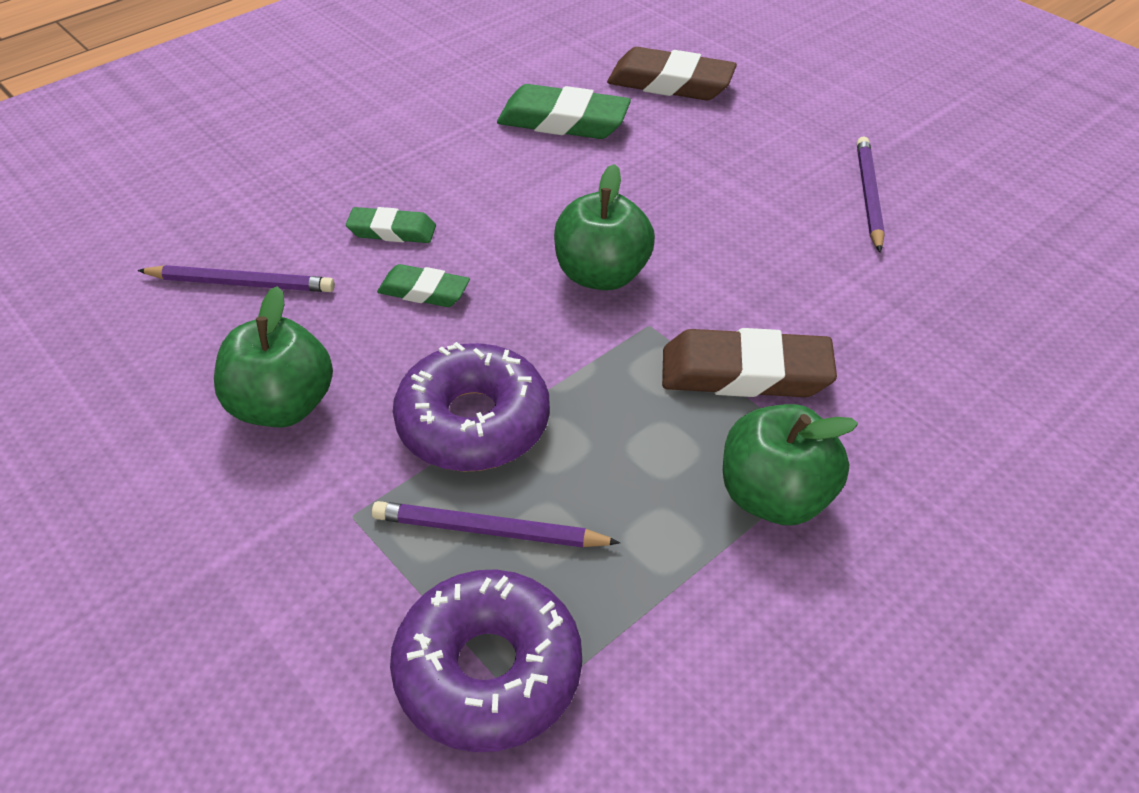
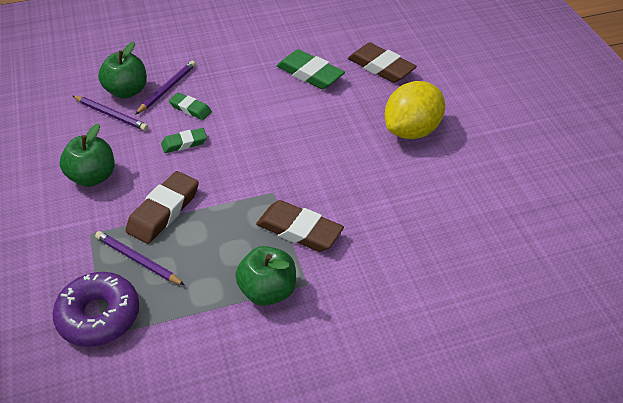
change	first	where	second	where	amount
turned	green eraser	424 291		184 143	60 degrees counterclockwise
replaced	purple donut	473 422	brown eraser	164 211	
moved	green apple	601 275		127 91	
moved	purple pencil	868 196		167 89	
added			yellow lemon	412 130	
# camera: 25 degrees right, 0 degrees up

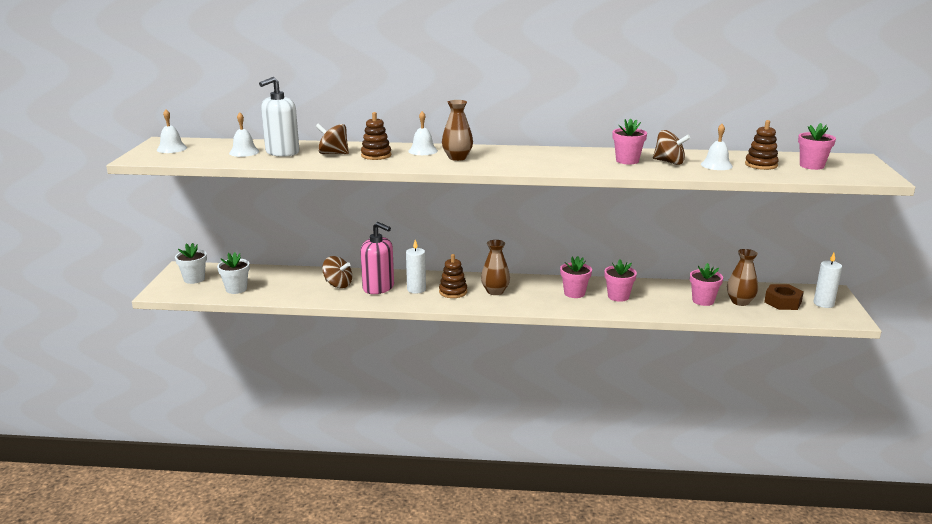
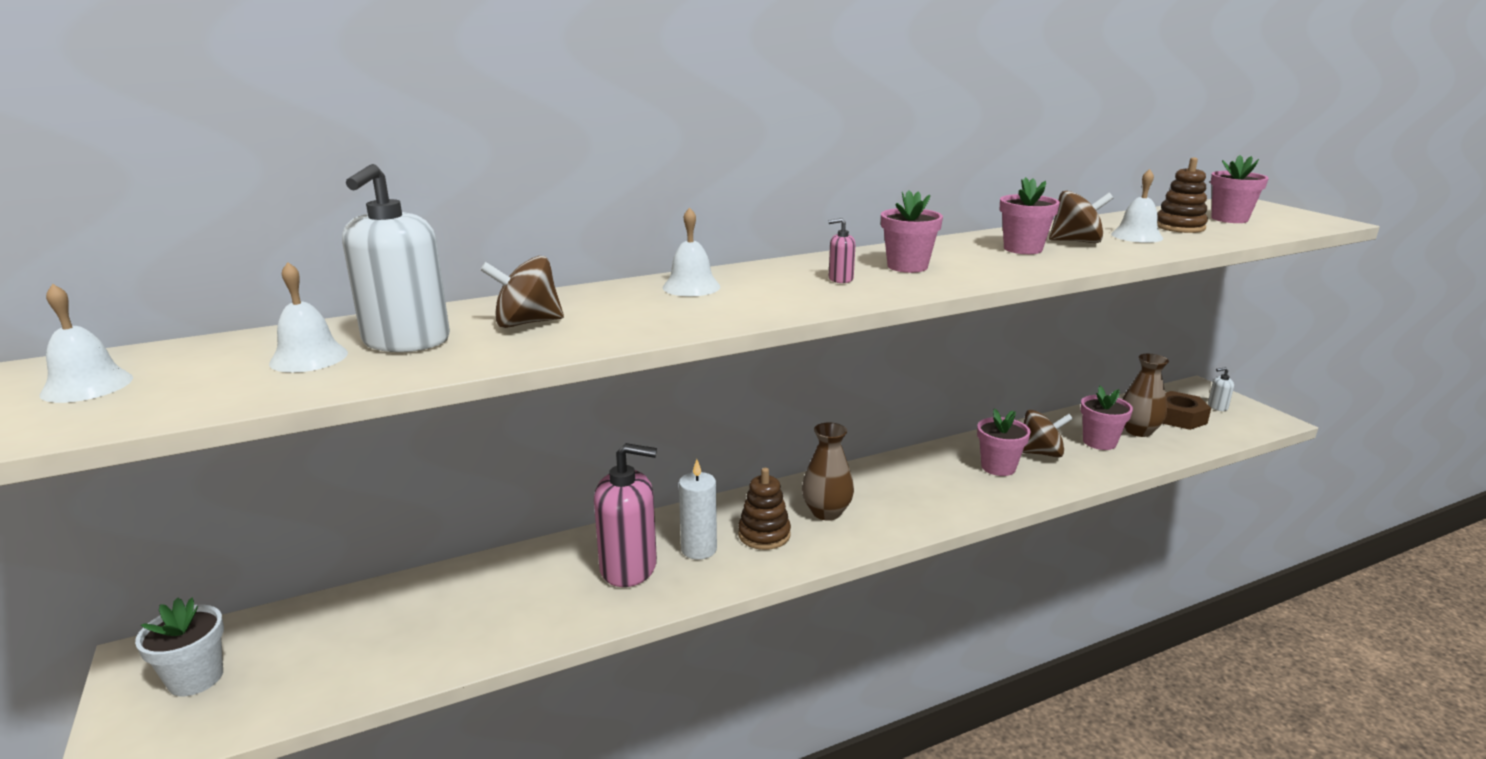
change	first	where	second	where	amount
removed	white flower pot	236 289			
moved	brown spinning top	338 284		1041 453	
removed	brown stacking toy	376 155			
removed	brown vase	457 158			
moved	pink flower pot	574 293		907 266	
replaced	white candle	823 303	white soap dispenser	1217 407	
added			pink soap dispenser	840 279	
# camera: 30 degrees left, 0 degrees up

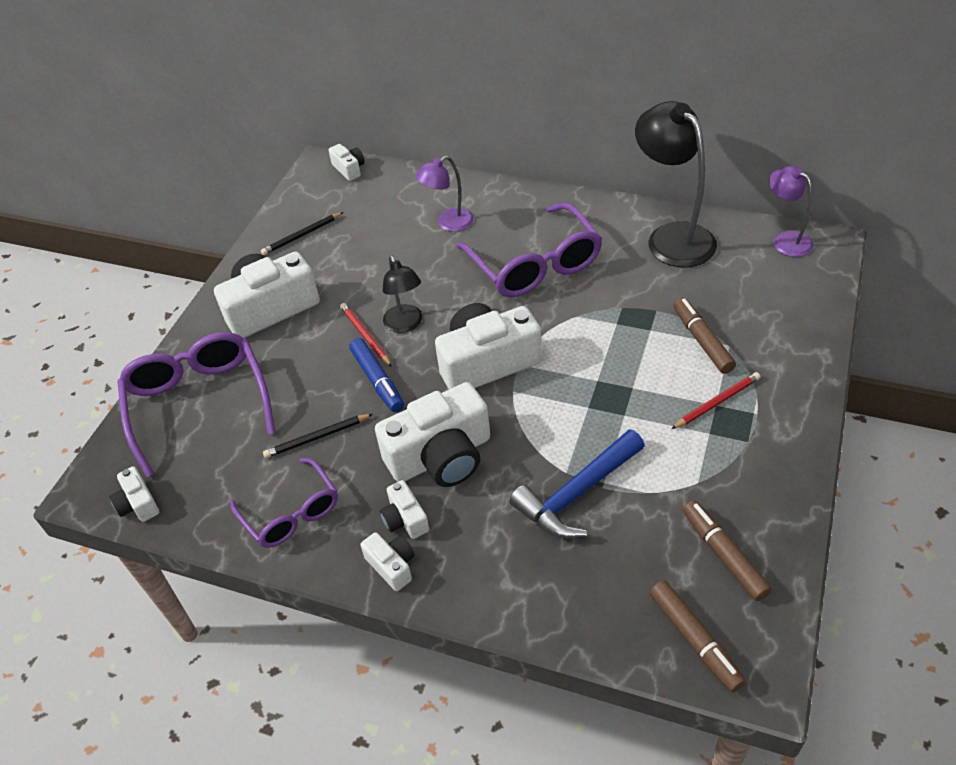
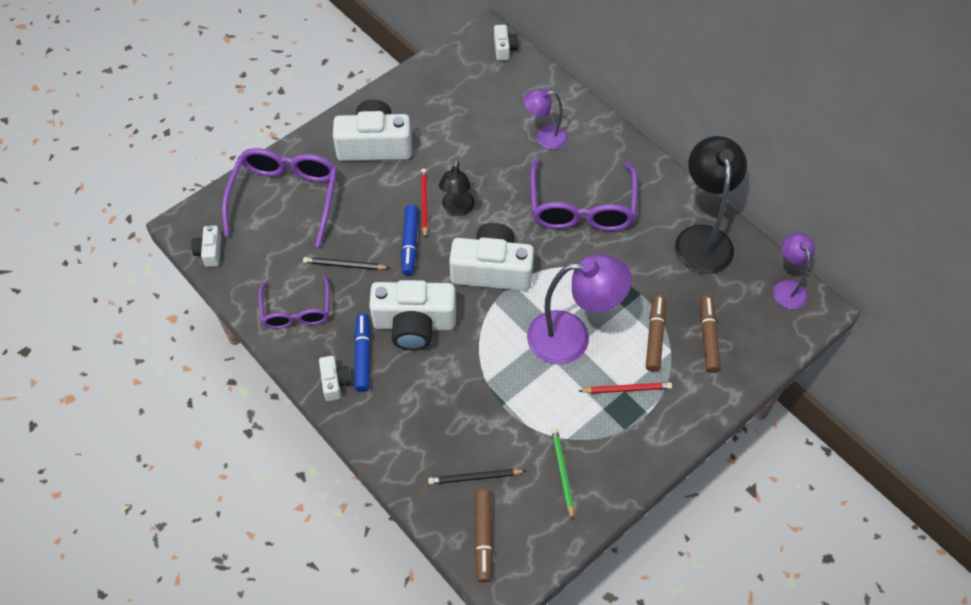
change	first	where	second	where	amount
moved	black pencil	302 235		475 477	
replaced	white camera	405 519	blue marker	363 355	
removed	blue hammer	576 494			
moved	brown marker	723 554		708 337	
added			purple lamp	572 337	
added			green pencil	562 472	
# camera: 25 degrees right, 10 degrees up

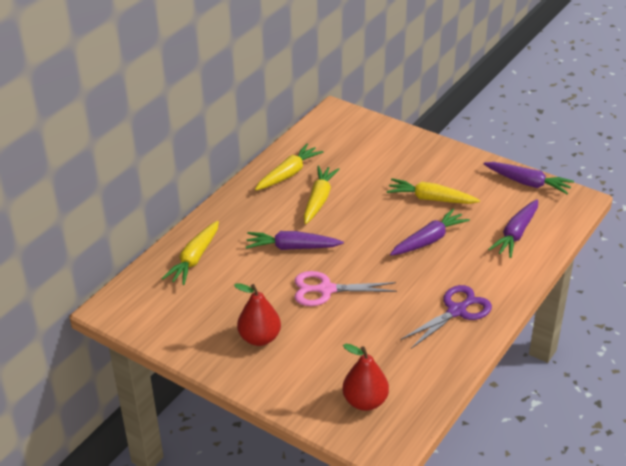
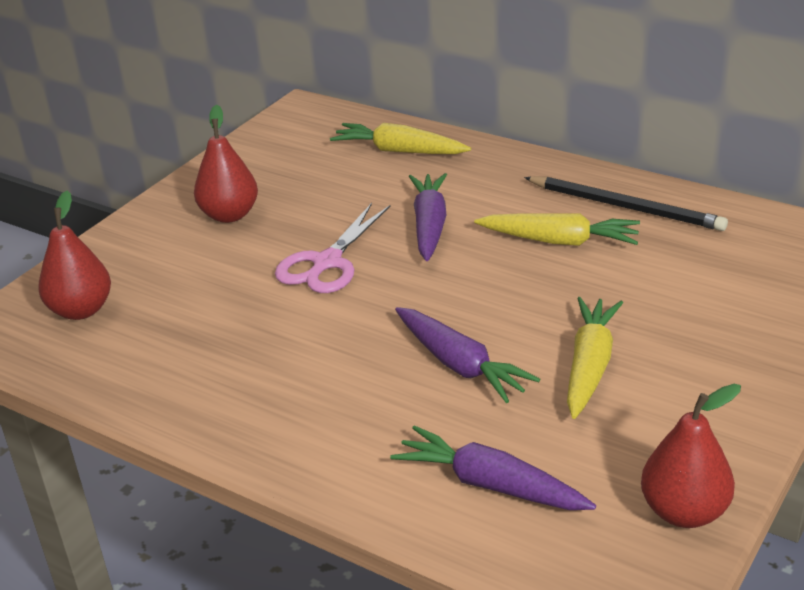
change	first	where	second	where	amount
replaced	yellow carrot	288 174	black pencil	626 207	
turned	pink scissors	326 290		327 262	150 degrees counterclockwise
removed	purple scissors	456 311			
replaced	purple carrot	527 183	red pear	684 512	
# camera: 90 degrees right, 5 degrees down

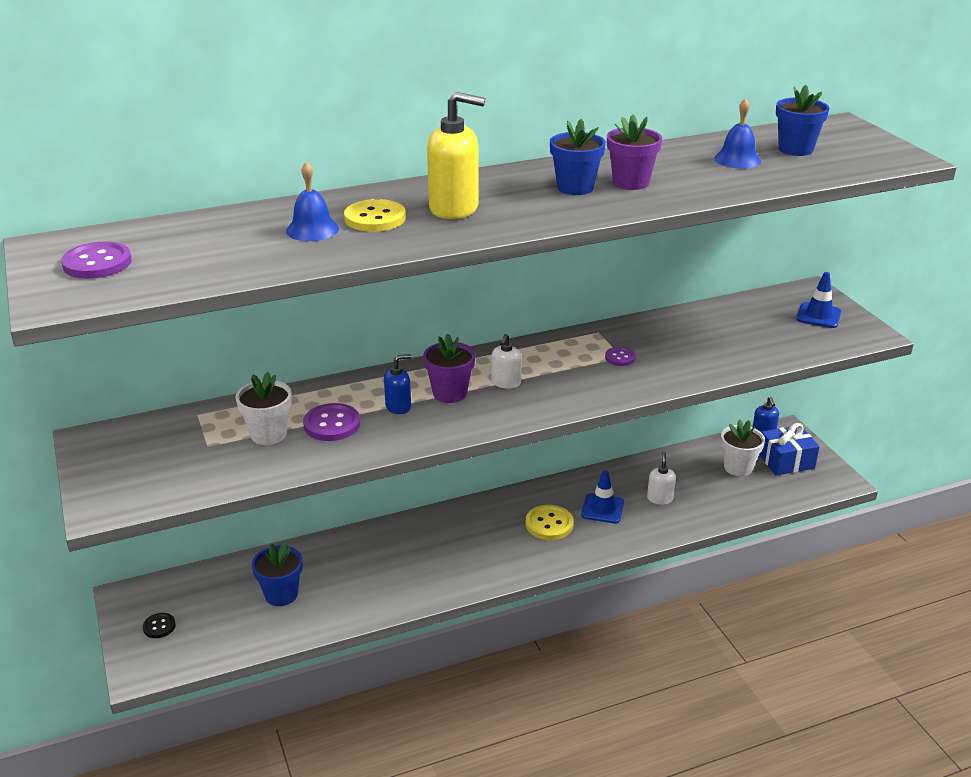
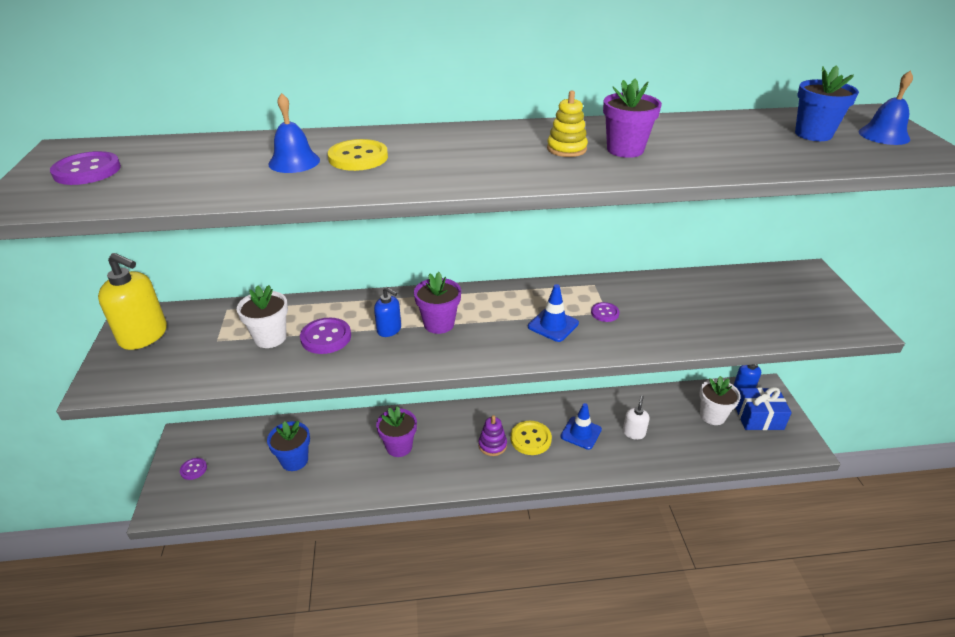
change	first	where	second	where	amount
recoloured	black button	159 626	purple button	193 469	
turned	blue soap dispenser	398 407		389 330	45 degrees clockwise
moved	yellow soap dispenser	454 208		144 335	
removed	white soap dispenser	506 383			
replaced	blue flower pot	575 188	yellow stacking toy	566 149	
moved	blue bell	737 159		884 135	
moved	blue traffic cone	818 315		553 325	
added			purple flower pot	399 447	
added			purple stacking toy	492 445	
# camera: 15 degrees right, 5 degrees up

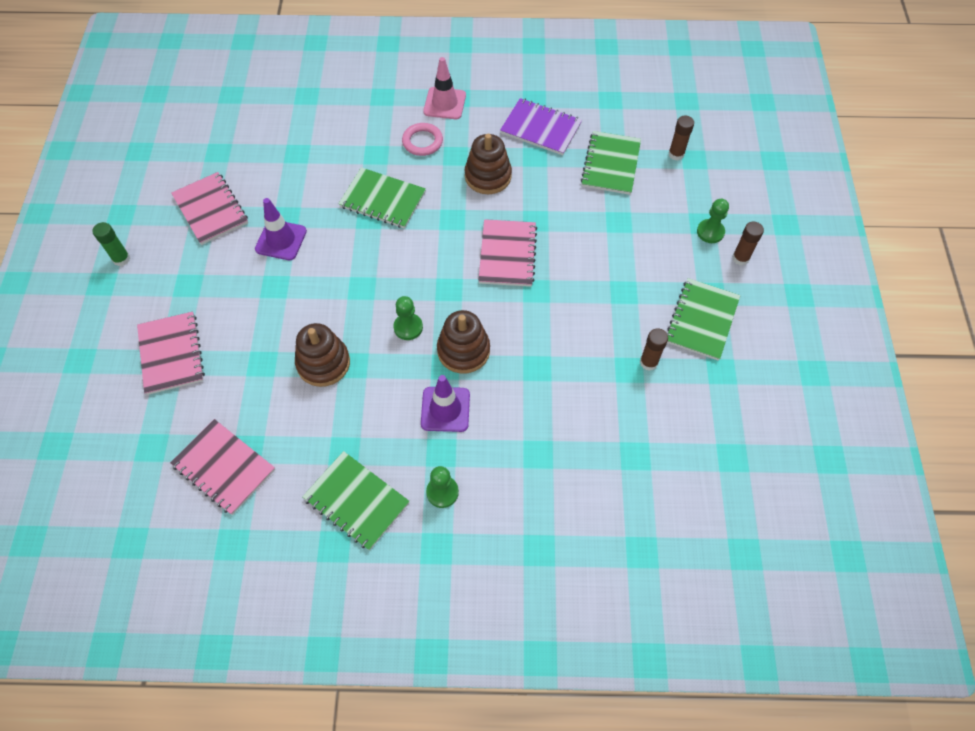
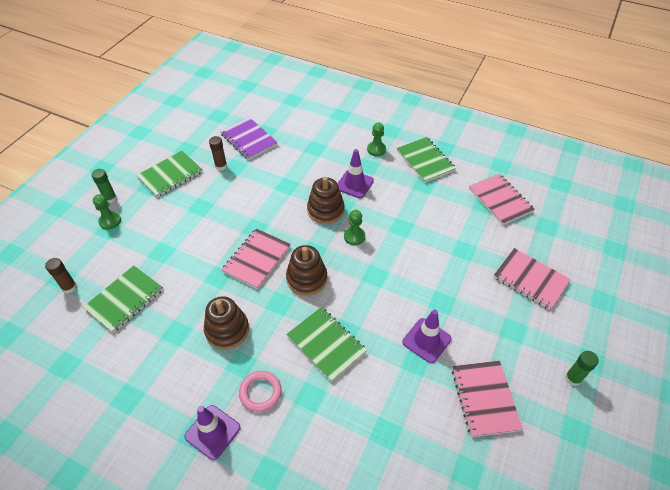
change	first	where	second	where	amount
turned	pink notebook	171 354		530 279	60 degrees counterclockwise
moved	brown stacking toy	323 363		307 278	
recoloured	pink traffic cone	444 103	purple traffic cone	212 432	
moved	purple notebook	541 128		249 140	
recoloured	brown glue stick	740 258	green glue stick	110 198	
# camera: 155 degrees left, 10 degrees down

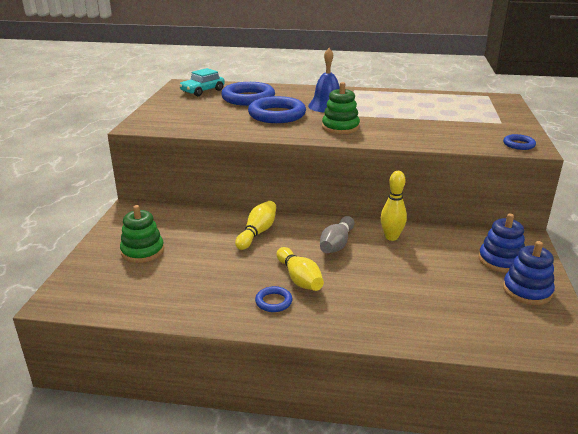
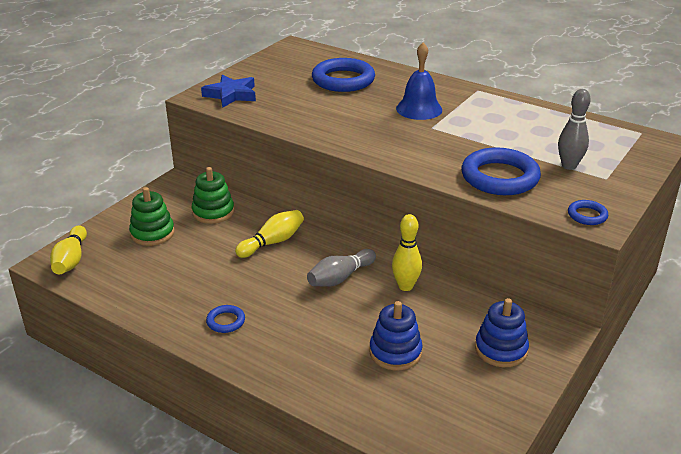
change	first	where	second	where	amount
removed	turquoise car	202 91			
moved	blue ring	277 115		499 177	
moved	yellow bowling pin	299 278		71 260	
moved	green stacking toy	340 127		213 212	
moved	blue stacking toy	527 291		395 352	
added			blue star	231 95	
added			grey bowling pin	569 166	
# camera: 25 degrees right, 5 degrees up

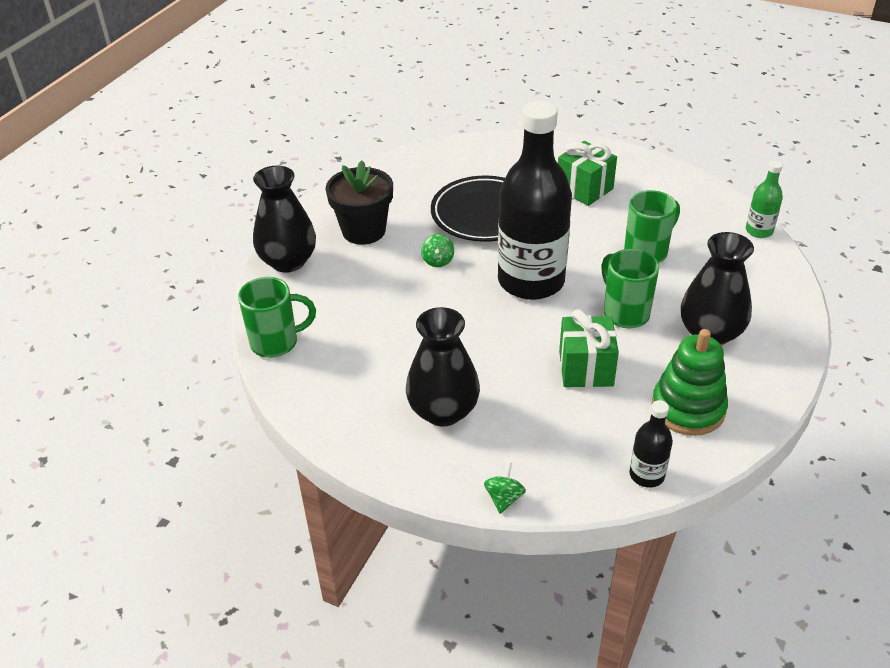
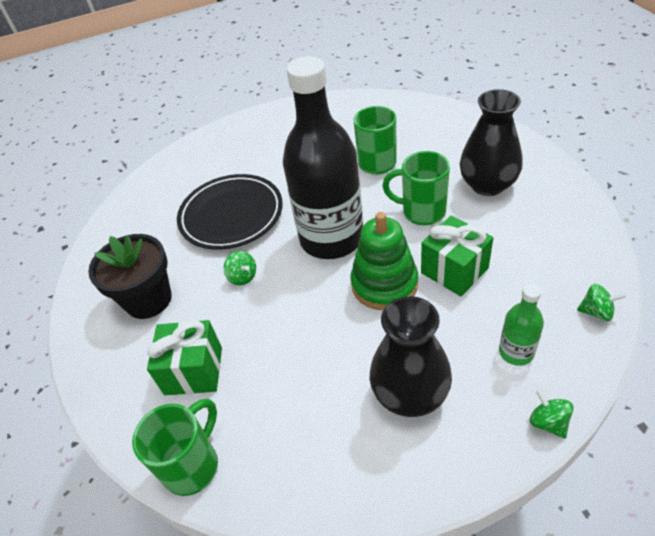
change	first	where	second	where	amount
removed	black vase	288 261			
moved	green gift	584 189		193 371	
replaced	black bottle	646 475	green spinning top	596 312	
moved	green stacking toy	688 408		384 284	
moved	green bottle	759 231		516 352	
# camera: 40 degrees left, 5 degrees up

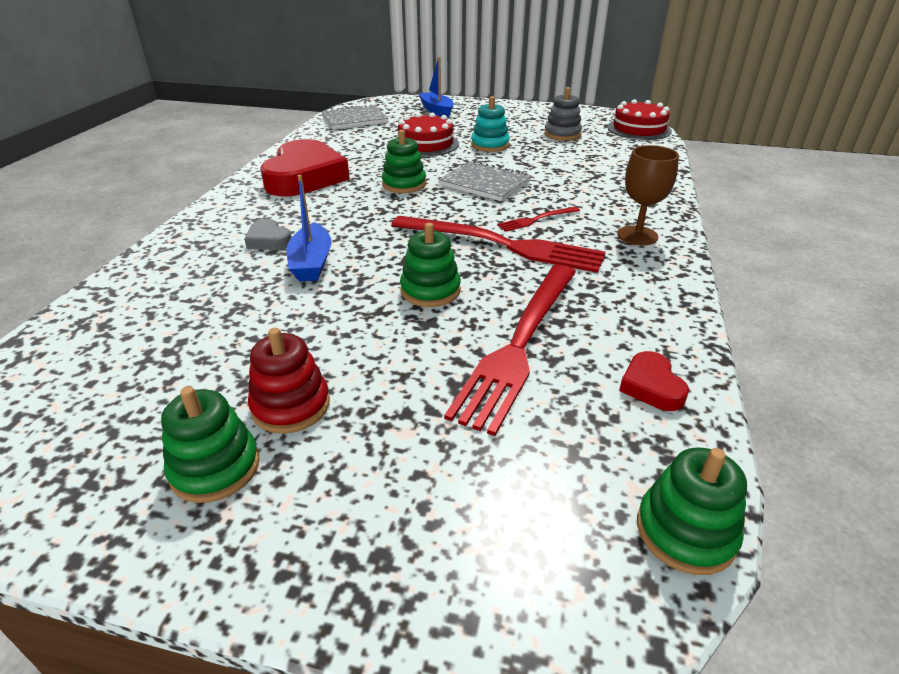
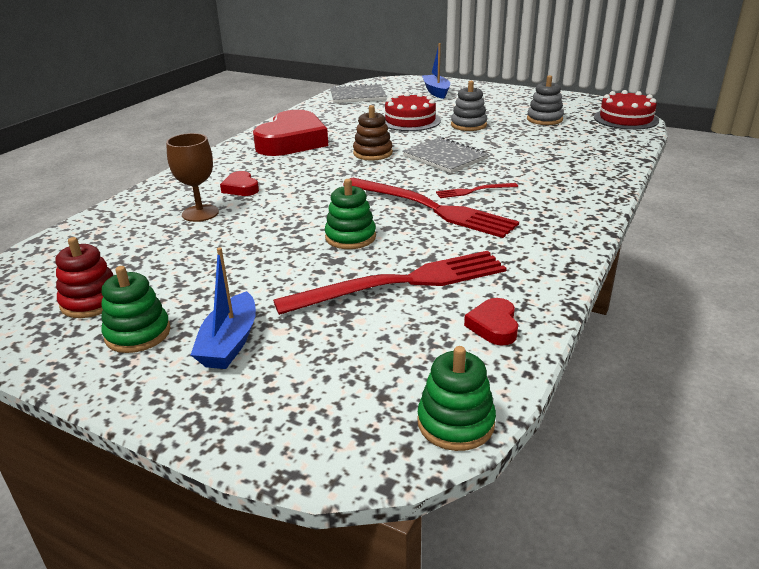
change	first	where	second	where	amount
recoloured	grey heart	269 240	red heart	241 188	
moved	red stacking toy	291 406		91 302	
moved	blue boat	311 263		230 343	
recoloured	green stacking toy	404 184	brown stacking toy	372 153	
turned	red fork	519 343		402 283	150 degrees counterclockwise
recoloured	turquoise stacking toy	490 145	grey stacking toy	468 125	
moved	brown goblet	637 235		200 213	
# camera: 15 degrees right, 5 degrees down

